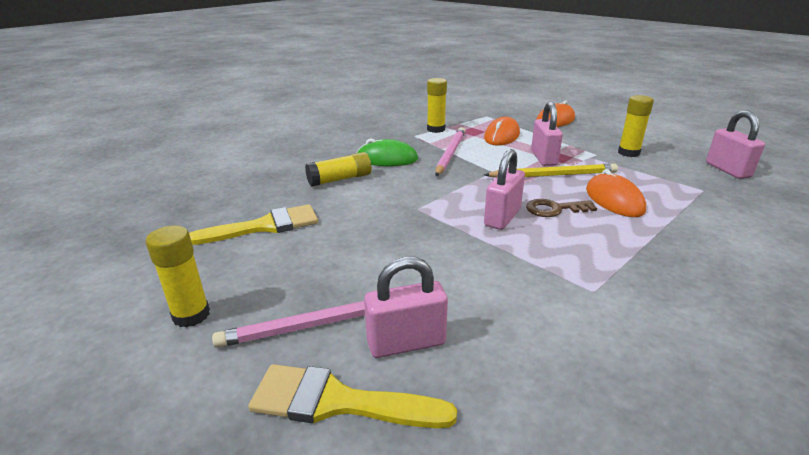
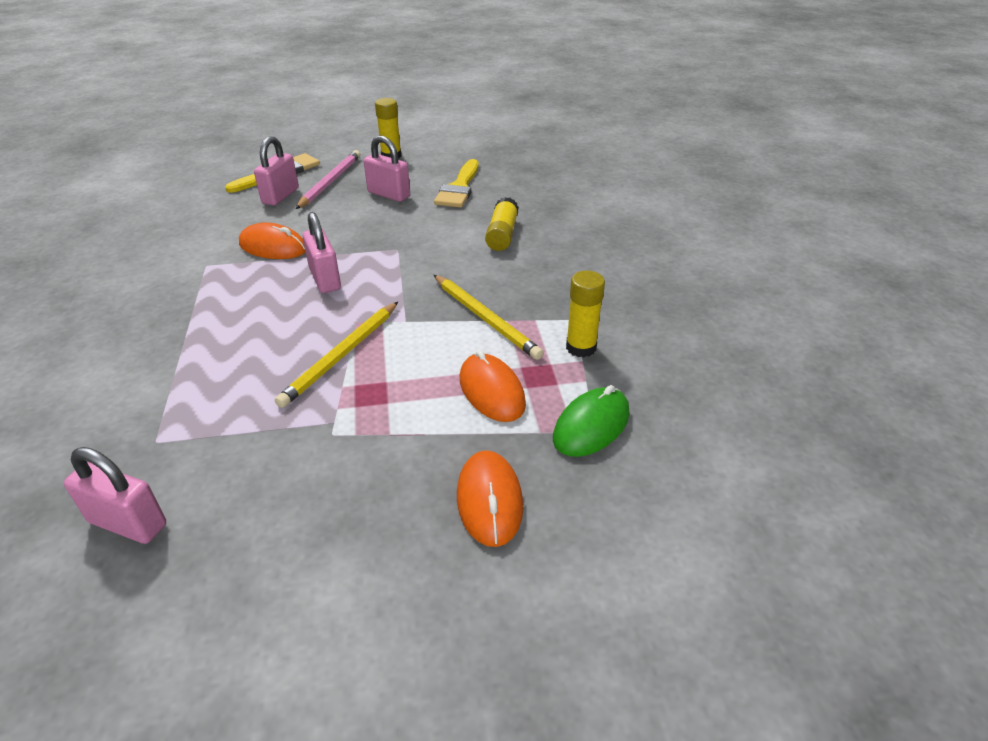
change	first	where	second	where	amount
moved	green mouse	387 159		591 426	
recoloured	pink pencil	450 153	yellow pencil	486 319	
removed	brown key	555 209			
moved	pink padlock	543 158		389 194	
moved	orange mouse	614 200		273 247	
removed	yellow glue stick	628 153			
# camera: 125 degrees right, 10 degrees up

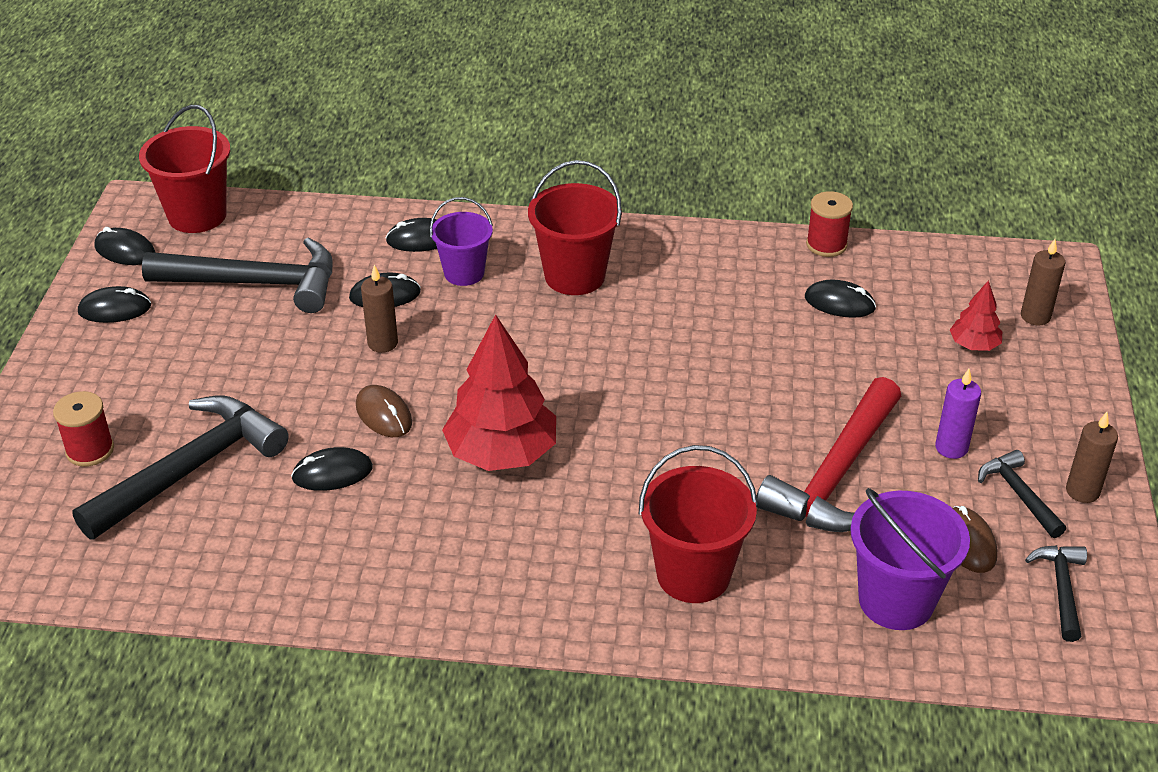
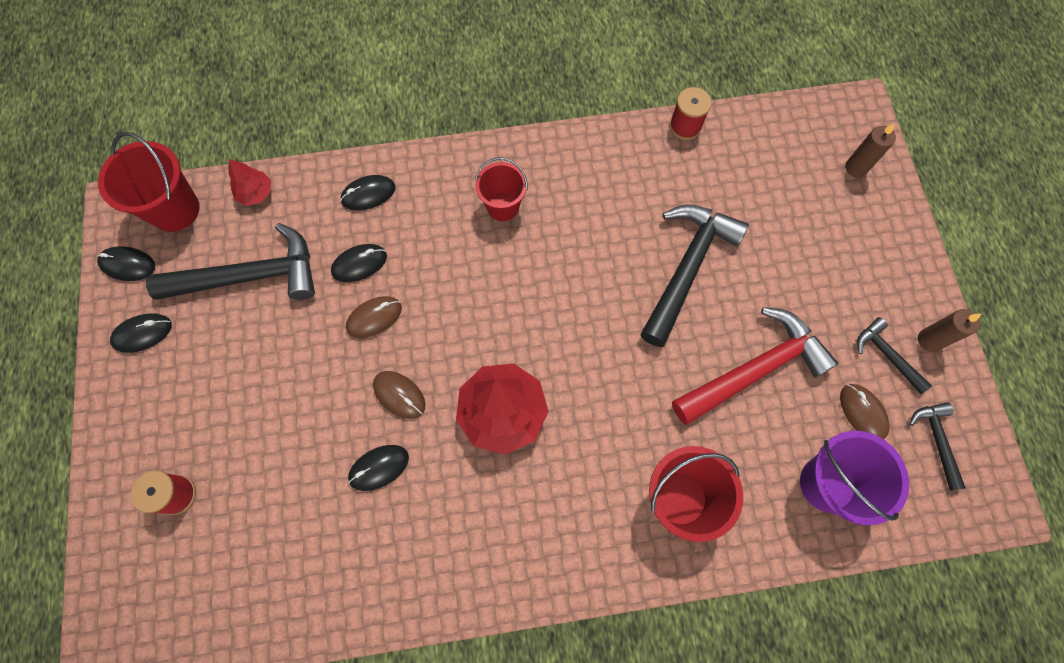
change	first	where	second	where	amount
moved	black hammer	190 469		687 268	
replaced	brown candle	382 343	brown mouse	374 318	
removed	purple bucket	464 273			
resized	red bucket	574 276		503 206	x0.67
turned	red hammer	836 475		754 369	135 degrees counterclockwise
removed	black mouse	839 303			
removed	purple candle	951 448			
moved	red tree	974 345		255 193	
# camera: 15 degrees left, 30 degrees up

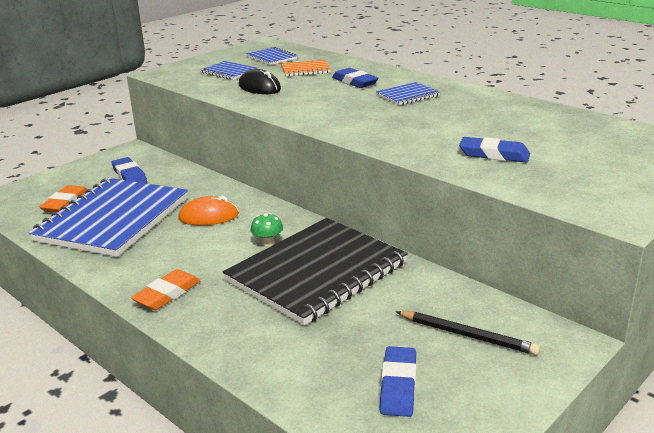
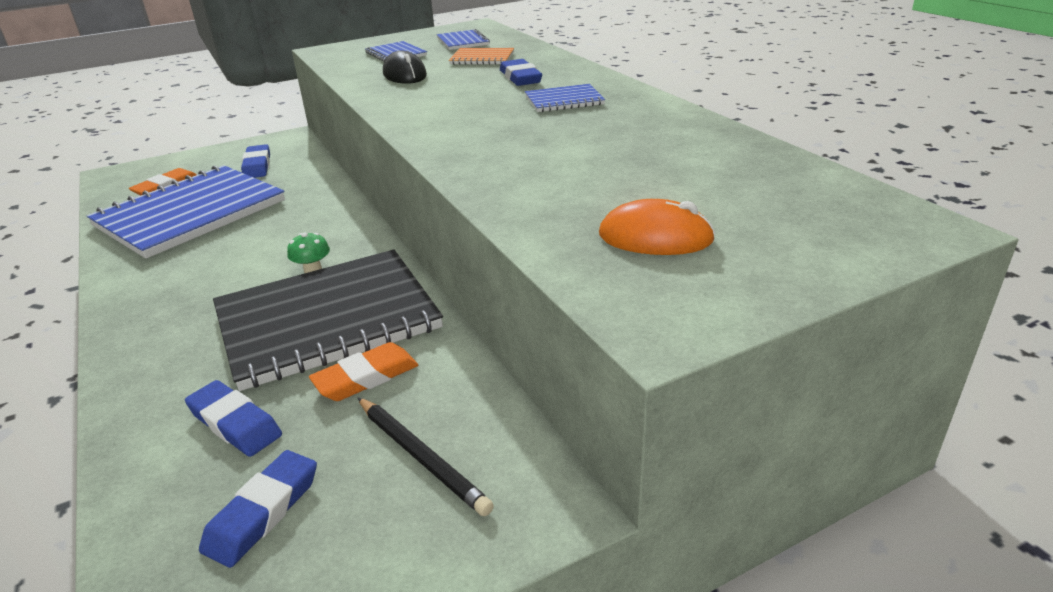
change	first	where	second	where	amount
moved	orange eraser	167 294		366 377	
moved	orange mouse	208 216		655 237	
moved	blue eraser	494 154		235 423	
# camera: 20 degrees right, 5 degrees up

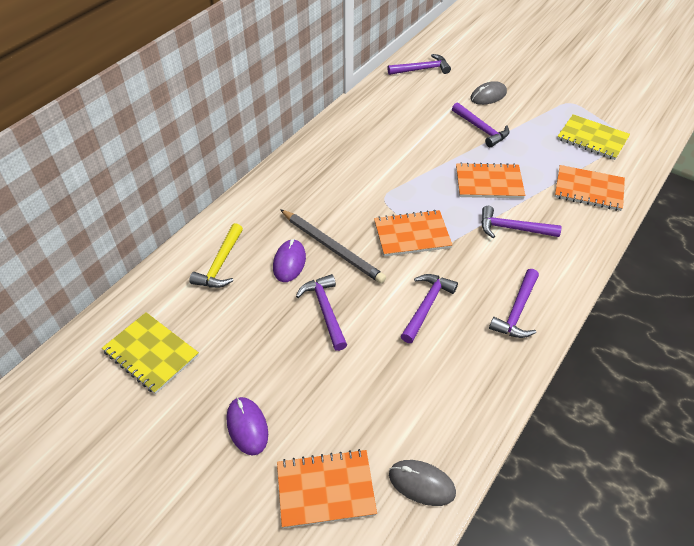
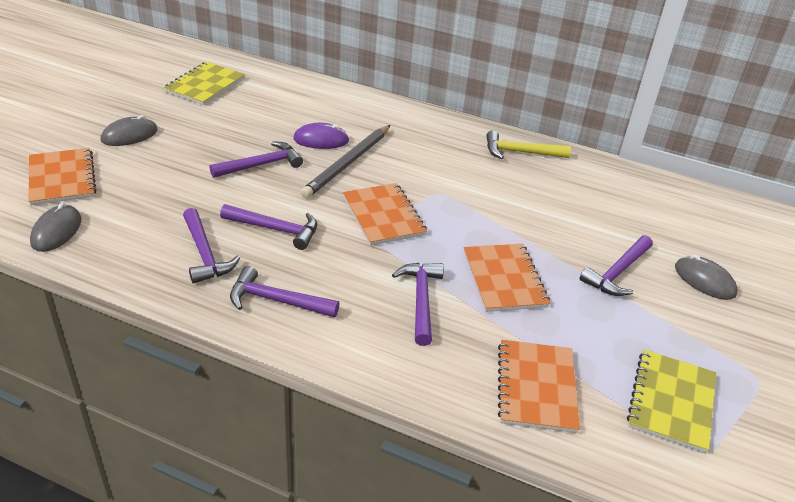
change	first	where	second	where	amount
moved	yellow hammer	220 264		520 152	
recoloured	purple mouse	247 426	grey mouse	129 135	
moved	purple hammer	422 69		205 254	
# camera: 75 degrees right, 10 degrees down

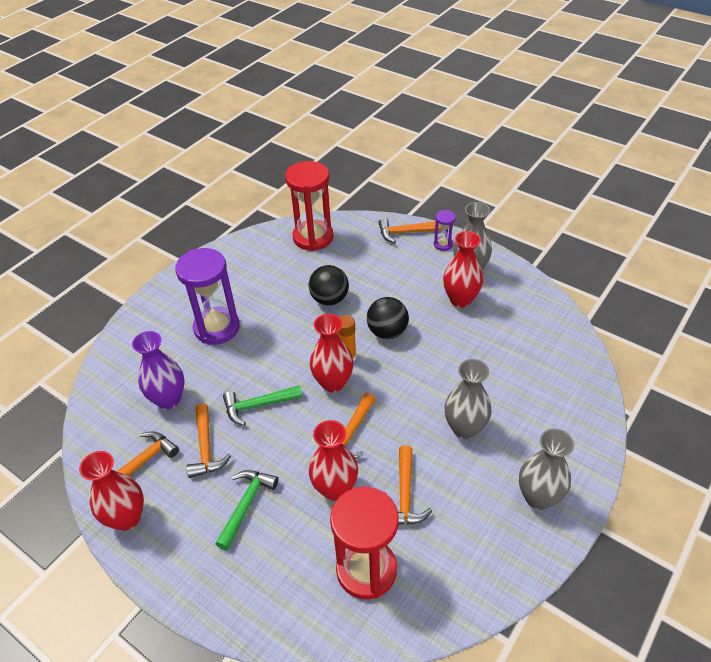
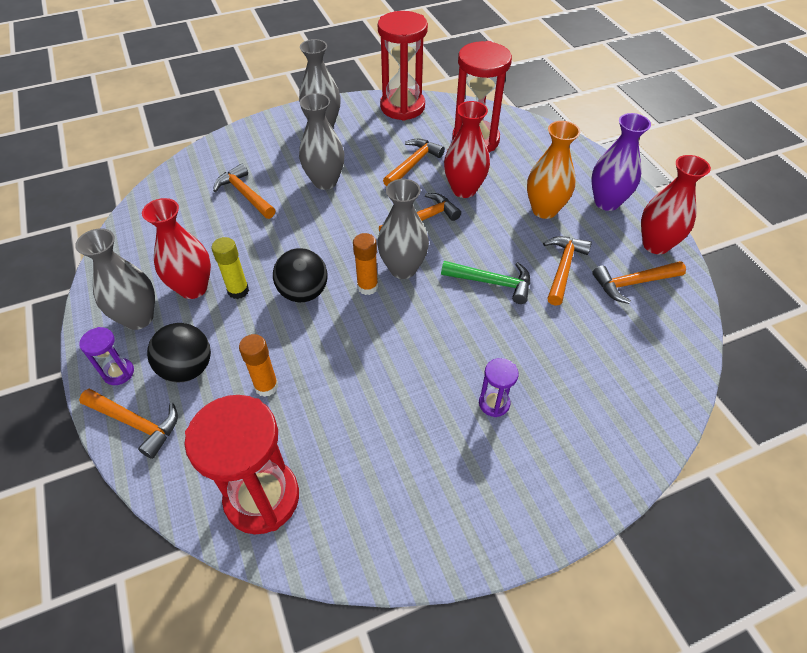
change	first	where	second	where	amount
moved	purple vase	168 399		606 202	
resized	purple hourglass	217 328		494 403	x0.46
replaced	green hammer	246 505	orange vase	544 210	
moved	black ball	329 299		187 368	
recoloured	red vase	333 383	grey vase	403 268	
added			yellow glue stick	238 291	
added			orange hammer	245 194	
added			orange glue stick	266 386	
added			red hourglass	402 107	
# camera: 150 degrees left, 5 degrees up

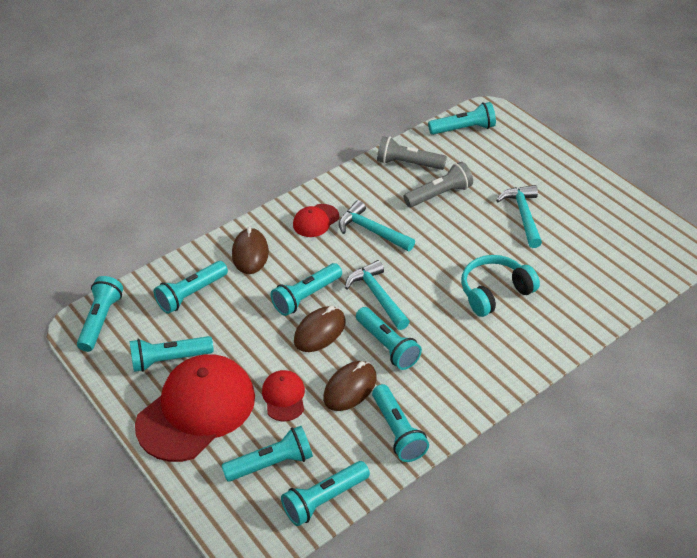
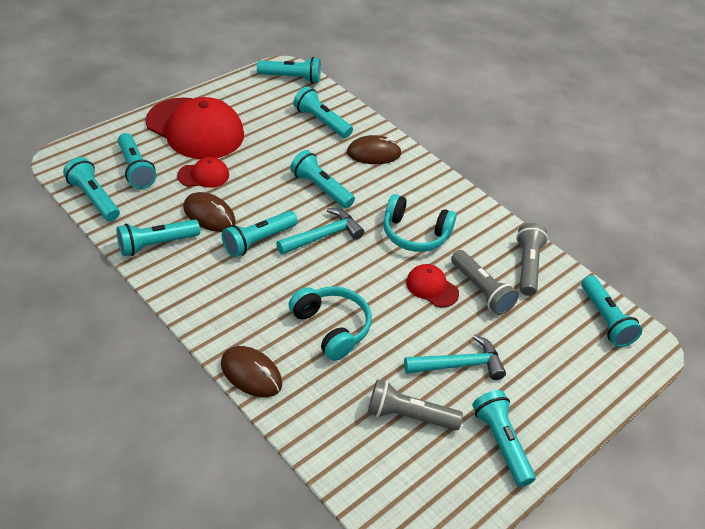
change	first	where	second	where	amount
moved	turquoise flashlight	169 359		501 442	
moved	red cap	315 221		432 287	
moved	brown mouse	319 331		251 374	
replaced	turquoise hammer	371 231	turquoise headphones	414 234	
added			grey flashlight	408 415	
# camera: 80 degrees right, 0 degrees up

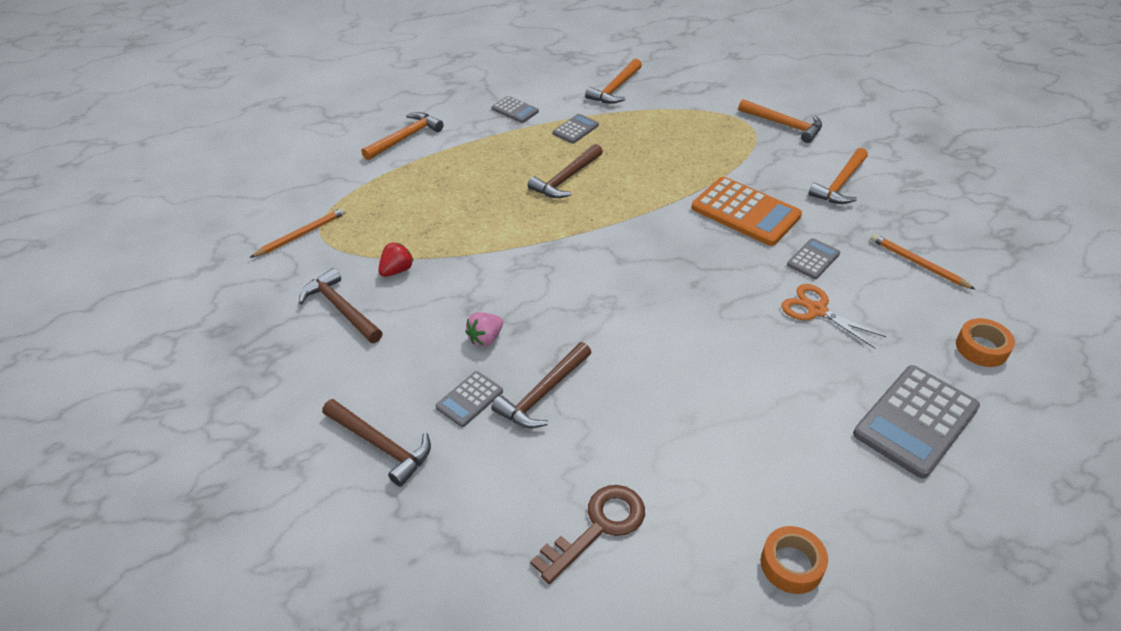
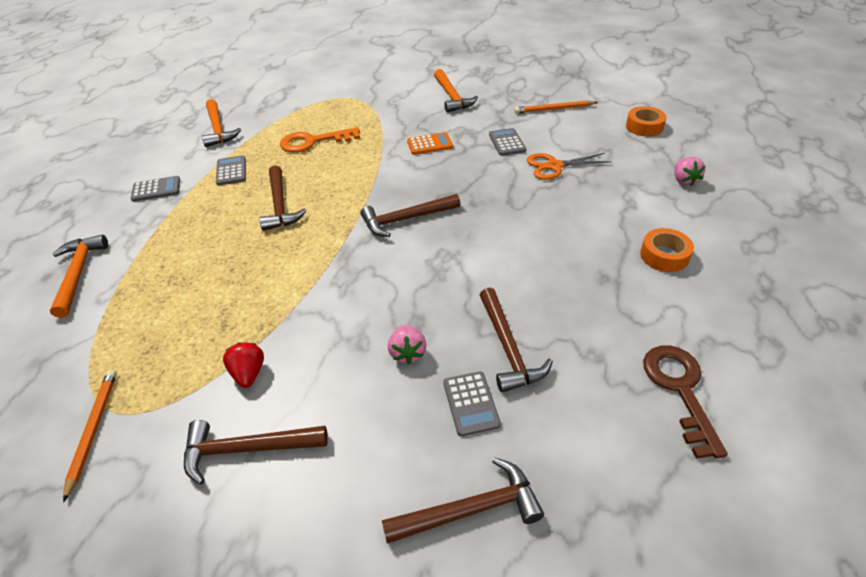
change	first	where	second	where	amount
resized	orange calculator	745 212		430 144	x0.51
removed	orange hammer	784 125			
moved	orange tape	791 564		664 256	
replaced	grey calculator	916 421	pink strawberry	684 181	
added			orange key	313 142	
added			brown hammer	406 219	
# camera: 50 degrees left, 0 degrees up

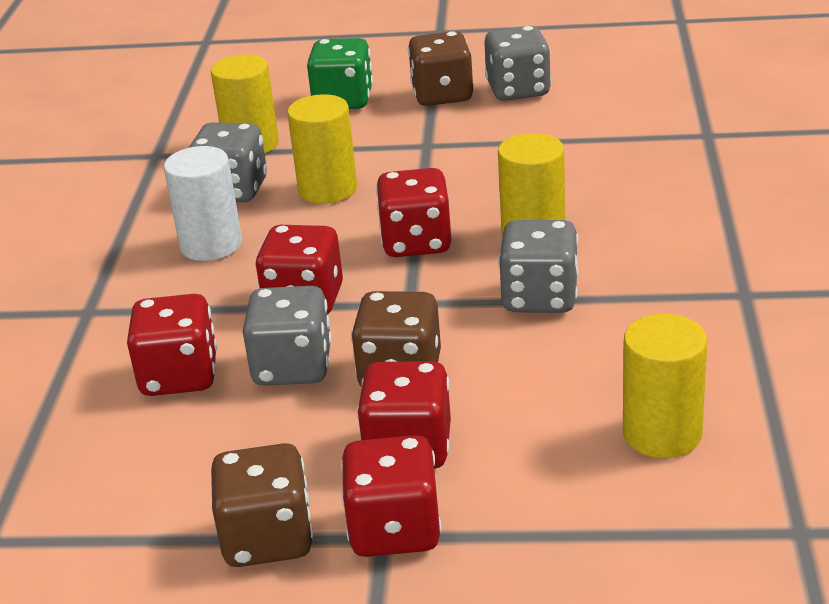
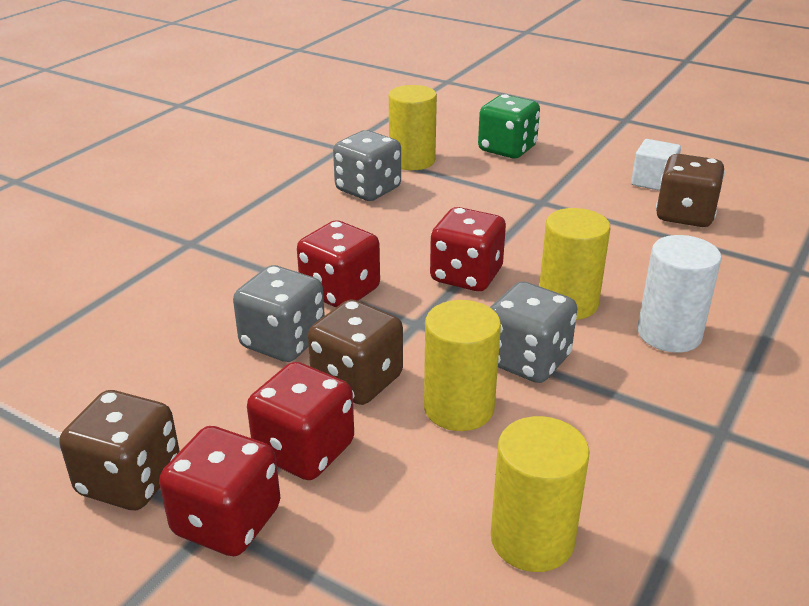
change	first	where	second	where	amount
removed	red dice	179 376			
moved	white cylinder	211 245		669 334	
moved	yellow cylinder	328 189		459 408	
moved	brown dice	442 95		684 215	
replaced	grey dice	518 90	white cube	653 182	
# camera: 25 degrees right, 0 degrees up

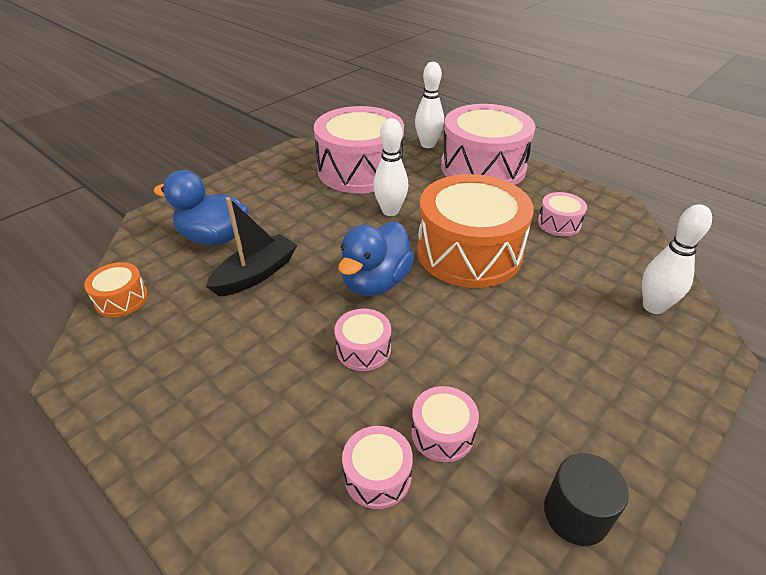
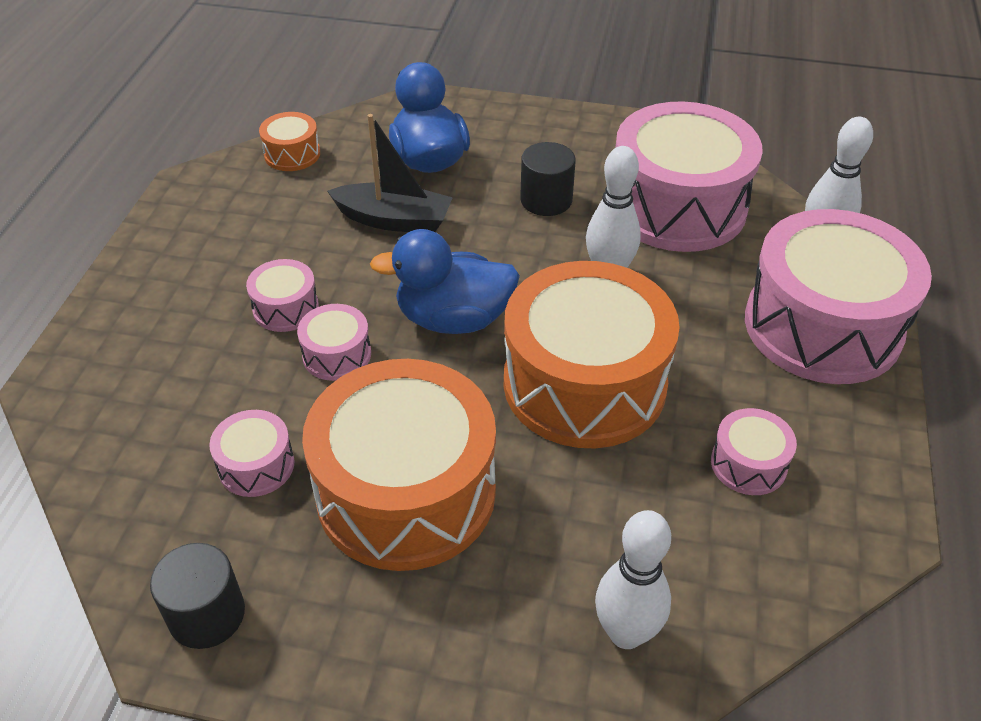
change	first	where	second	where	amount
moved	pink drum	377 476		286 308	
added			orange drum	406 492	
added			black cylinder	546 200	
# camera: 60 degrees right, 5 degrees up

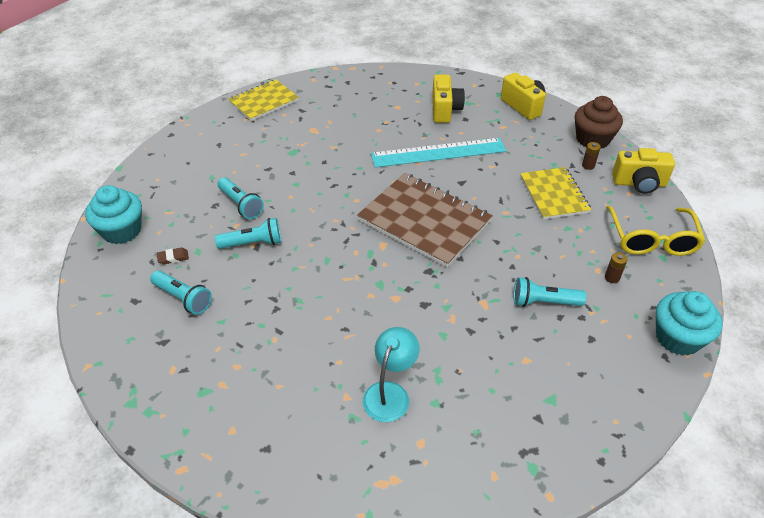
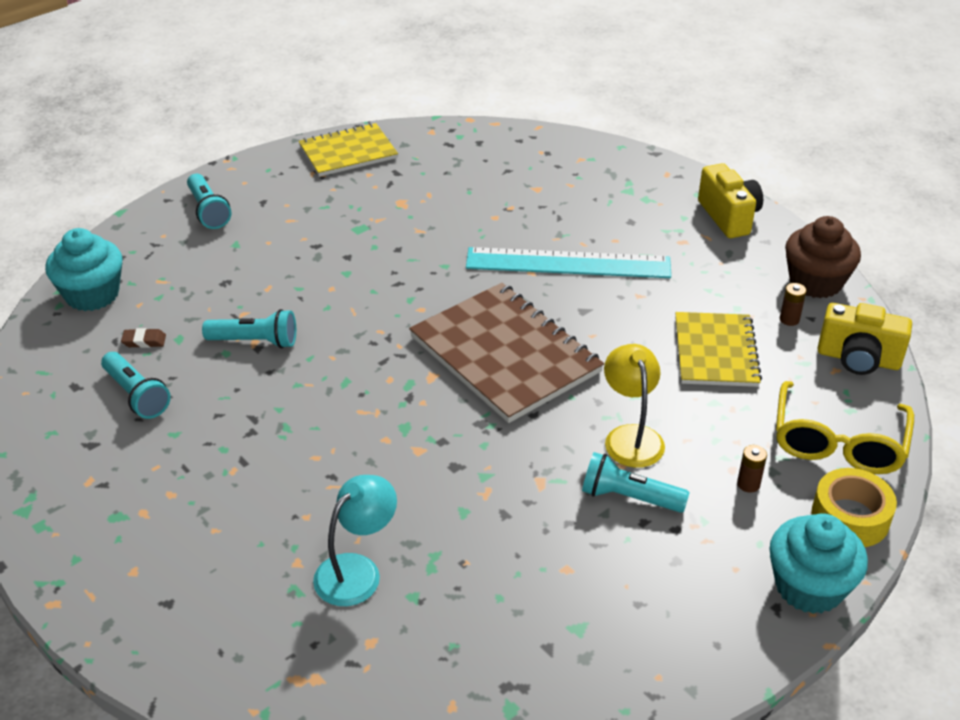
change	first	where	second	where	amount
moved	turquoise flashlight	241 205		208 211	
removed	yellow camera	445 110			
added			yellow lamp	631 436	
added			yellow tape	850 517	
# camera: 15 degrees right, 5 degrees down

